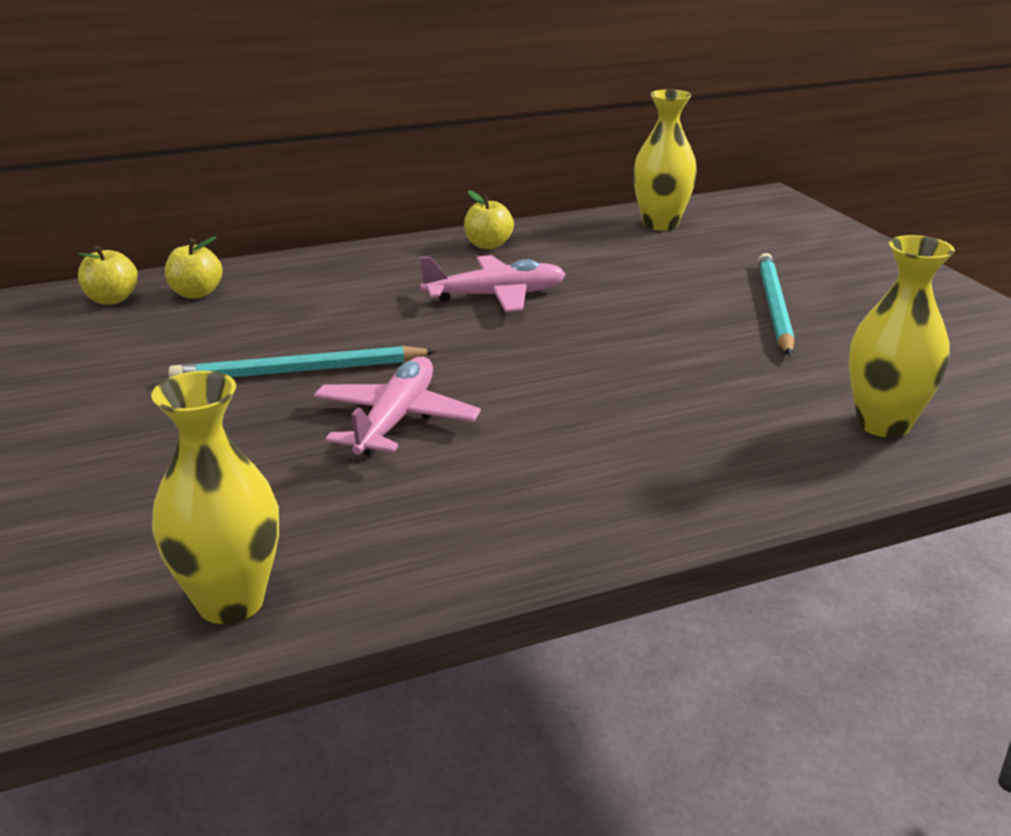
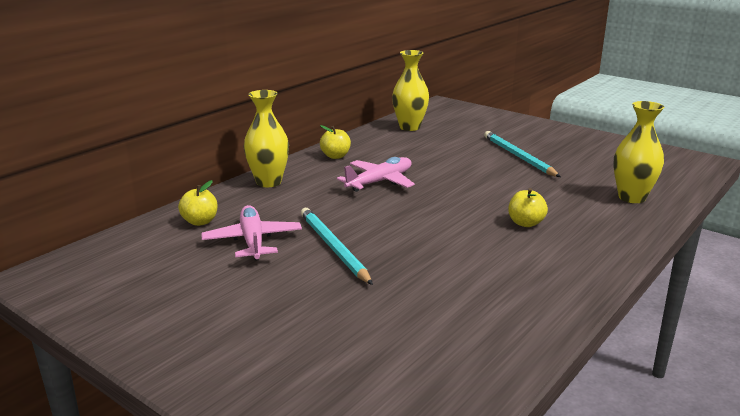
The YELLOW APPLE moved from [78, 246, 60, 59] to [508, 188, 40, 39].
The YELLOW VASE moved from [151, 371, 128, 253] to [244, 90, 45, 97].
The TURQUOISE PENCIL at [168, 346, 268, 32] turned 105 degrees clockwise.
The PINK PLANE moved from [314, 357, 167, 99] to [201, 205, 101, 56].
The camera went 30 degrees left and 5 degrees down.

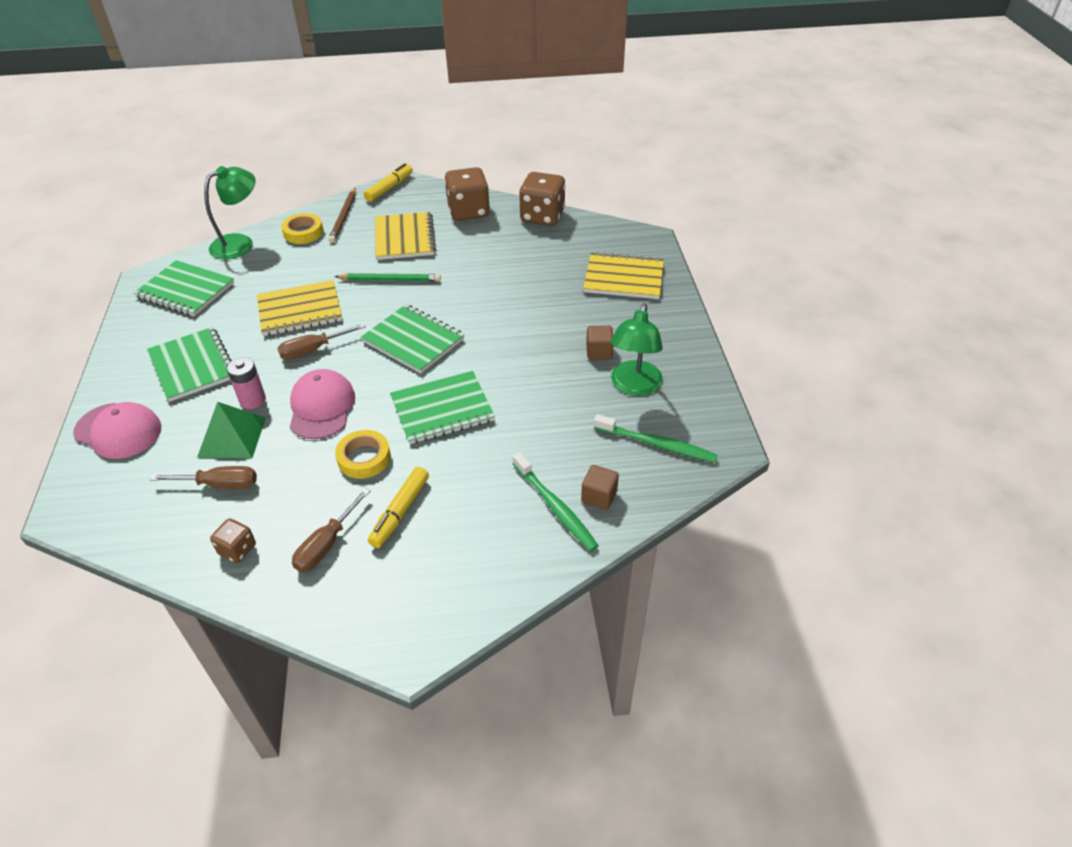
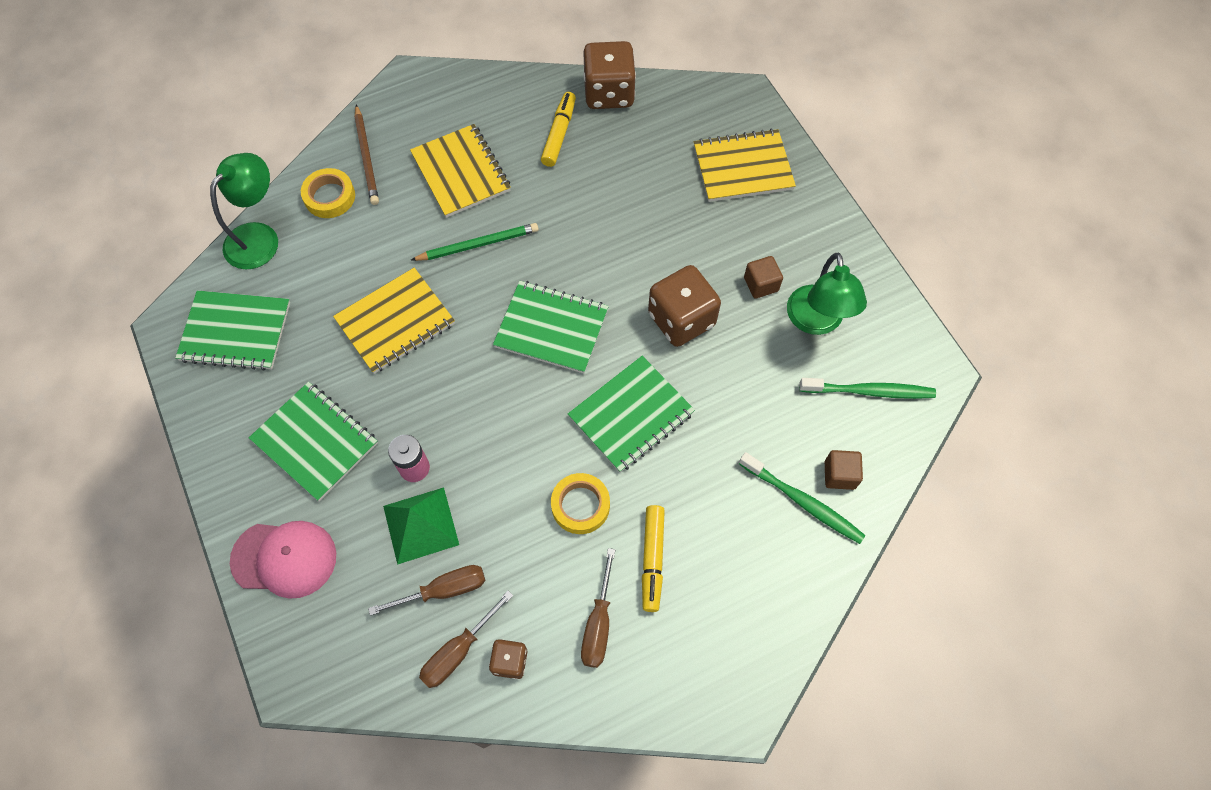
The BROWN SCREWDRIVER moved from [277, 324, 89, 36] to [419, 591, 94, 97].
The PINK CAP at [290, 369, 65, 70] disappeared.
The YELLOW MARKER moved from [364, 163, 49, 39] to [541, 92, 35, 75].
The BROWN DICE moved from [444, 167, 46, 54] to [648, 265, 73, 82].
The camera went 20 degrees left and 20 degrees up.

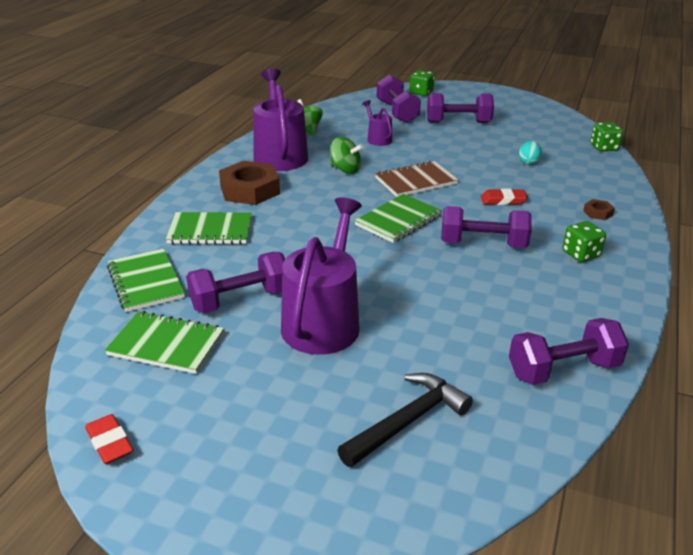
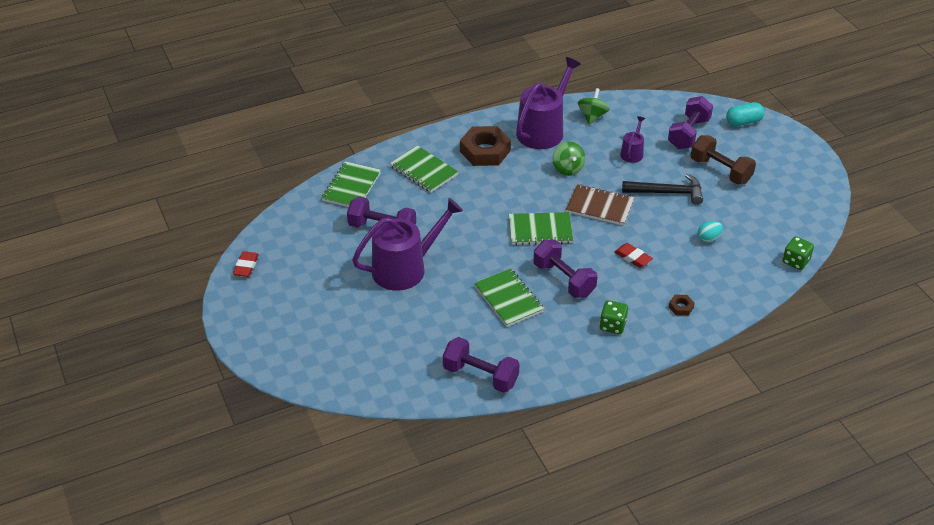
The GREEN NOTEBOOK moved from [105, 311, 119, 63] to [474, 268, 70, 59].
The BLACK HAMMER moved from [337, 373, 136, 94] to [622, 174, 81, 31].
The GREEN DICE at [409, 70, 26, 26] was replaced by the TURQUOISE CAPSULE at [726, 102, 38, 24].
The PURPLE DUMBBELL at [427, 93, 67, 30] became the BROWN DUMBBELL at [691, 135, 65, 49].
The camera went 45 degrees right and 10 degrees up.

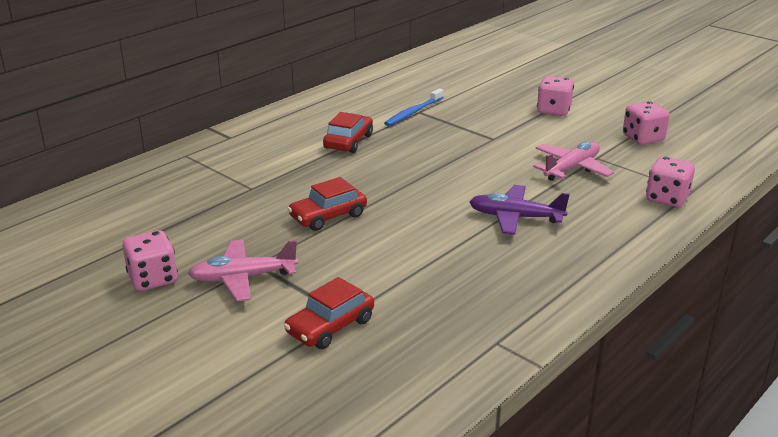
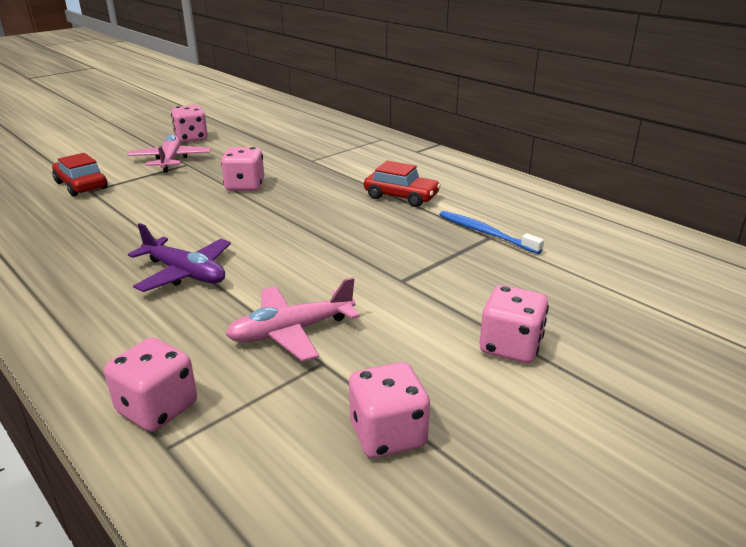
The RED CAR at [288, 177, 79, 54] was replaced by the PINK DICE at [221, 147, 43, 44].
The PURPLE PLANE at [470, 185, 100, 50] turned 105 degrees clockwise.
The PINK PLANE at [533, 142, 81, 39] turned 105 degrees clockwise.
The camera went 95 degrees right and 0 degrees up.

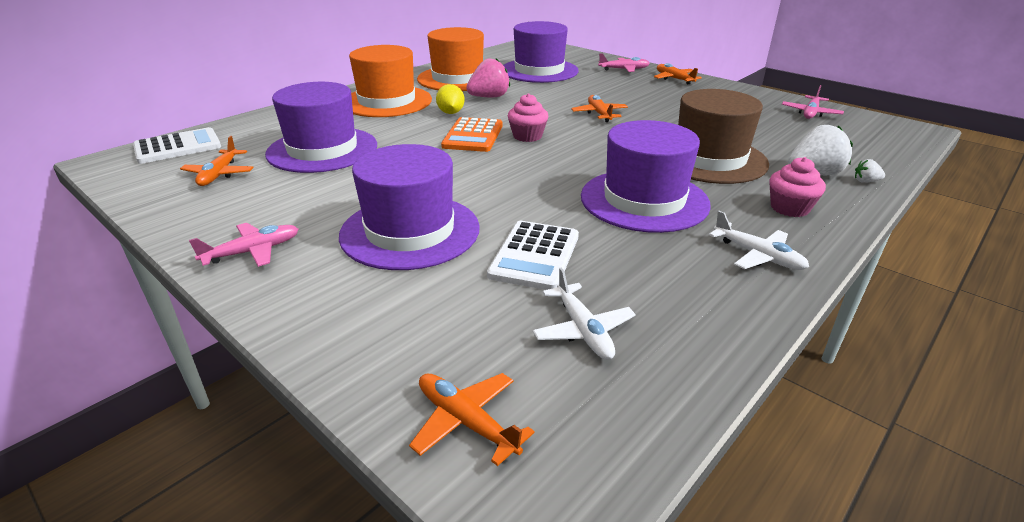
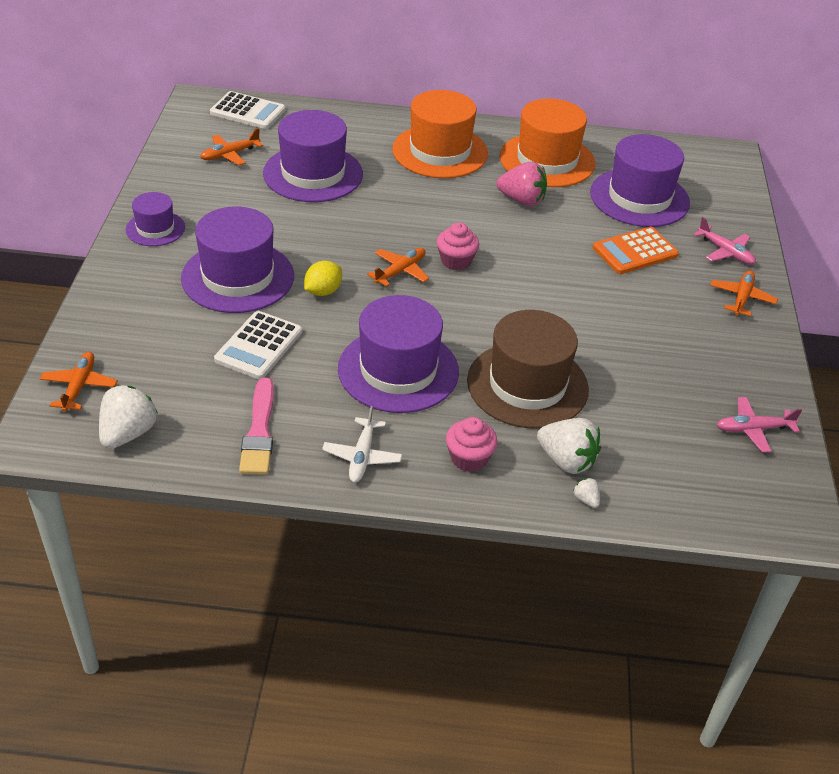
The PINK PLANE at [189, 223, 110, 44] was replaced by the PURPLE HAT at [126, 192, 59, 54].
The YELLOW LEMON moved from [436, 84, 29, 30] to [304, 261, 38, 35].
The ORANGE CALCULATOR moved from [441, 117, 62, 35] to [593, 227, 86, 47].
The WHITE CALCULATOR at [487, 221, 92, 69] turned 45 degrees counterclockwise.
The WHITE PLANE at [533, 268, 103, 92] disappeared.
The ORANGE PLANE moved from [571, 95, 57, 27] to [367, 248, 62, 39].
The WHITE STRAWBERRY at [99, 386, 59, 63] appeared.
The PINK BRUSH at [239, 378, 35, 97] appeared.
The camera went 50 degrees right and 10 degrees up.

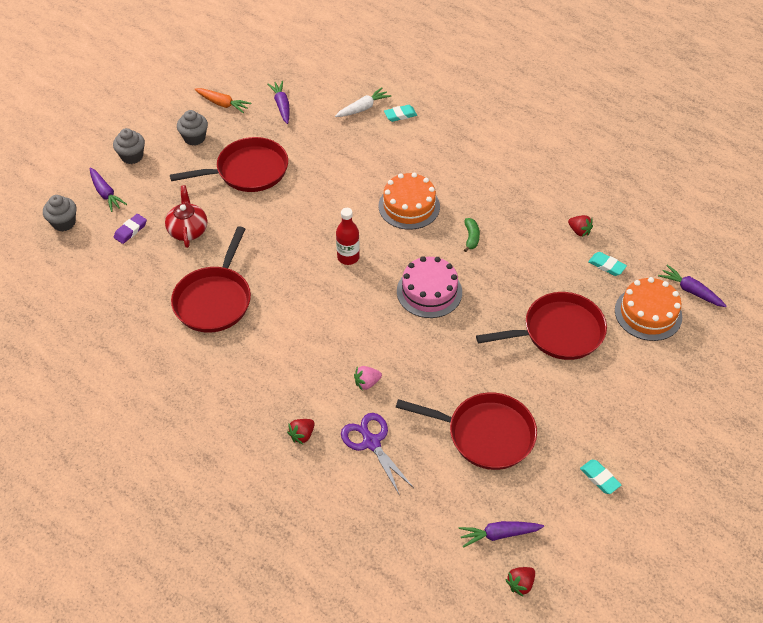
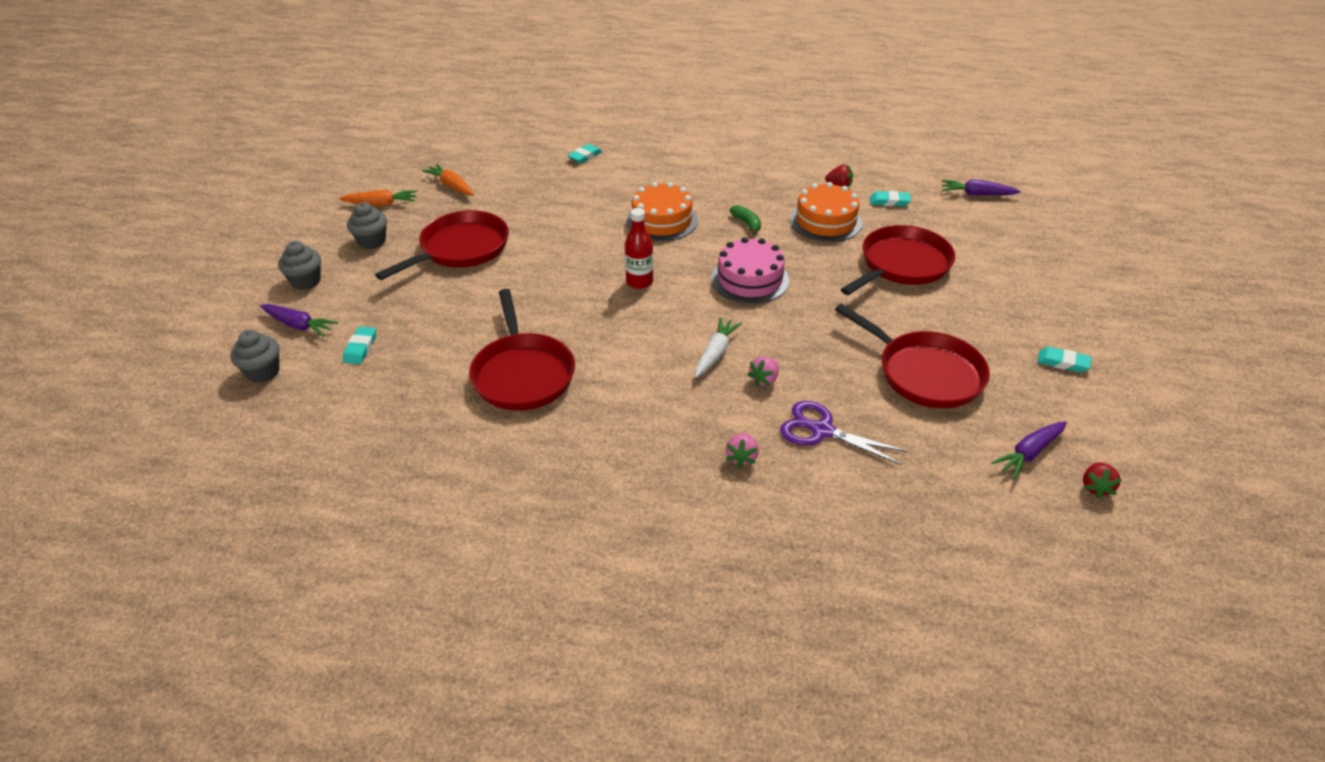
The PURPLE ERASER at [114, 214, 33, 30] became the TURQUOISE ERASER at [343, 327, 33, 37].
The RED TEAPOT at [165, 185, 42, 63] disappeared.
The PURPLE CARROT at [268, 81, 22, 43] became the ORANGE CARROT at [422, 164, 52, 31].
The RED STRAWBERRY at [287, 419, 28, 25] became the PINK STRAWBERRY at [726, 433, 33, 35].
The WHITE CARROT moved from [335, 88, 56, 29] to [695, 317, 47, 61].
The RED PAN at [396, 393, 141, 77] turned 60 degrees clockwise.
The ORANGE CAKE moved from [615, 277, 67, 64] to [790, 182, 72, 60].
The camera went 30 degrees left and 10 degrees down.

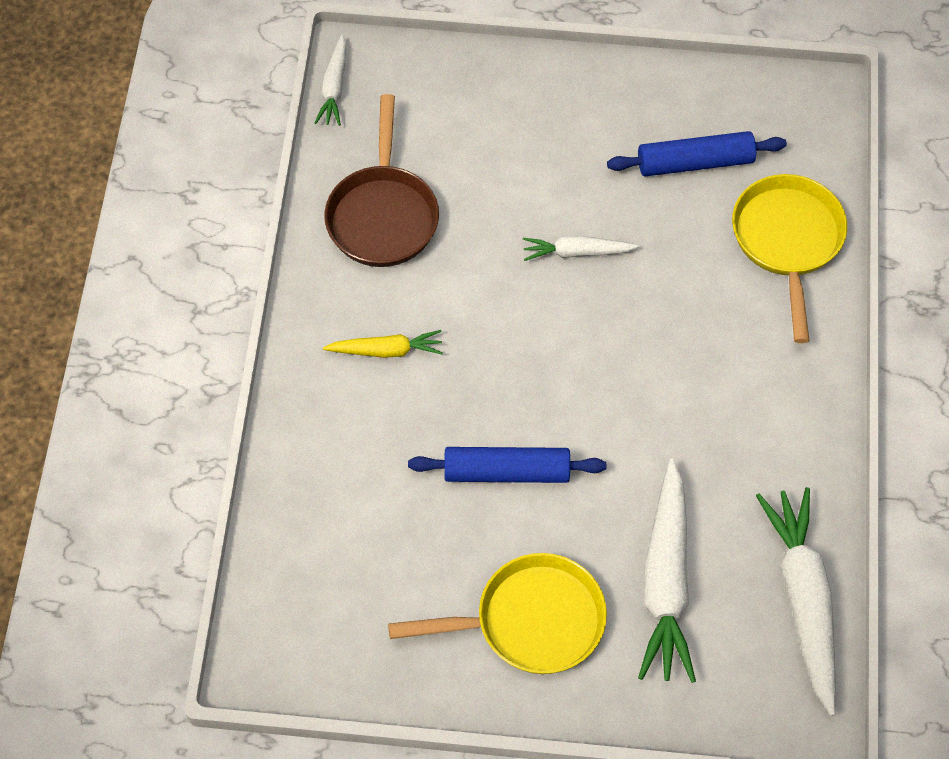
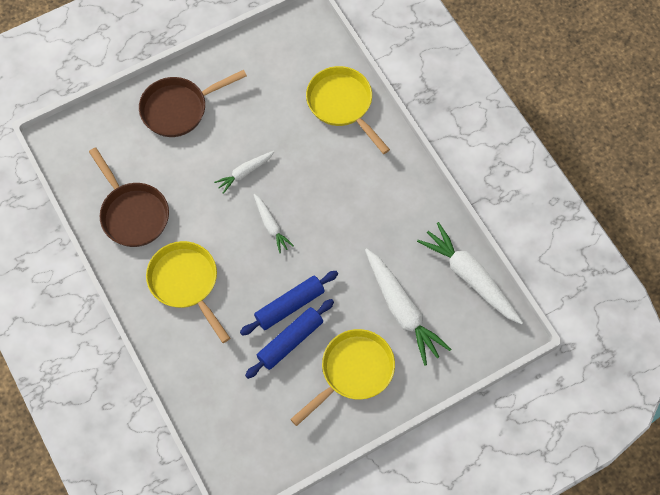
The WHITE CARROT moved from [315, 34, 31, 92] to [253, 194, 41, 59].
The YELLOW CARROT at [323, 330, 120, 28] was replaced by the YELLOW PAN at [146, 241, 84, 102].
The BLUE ROLLING PIN moved from [607, 131, 180, 45] to [245, 299, 89, 80].
The BROWN PAN at [139, 70, 108, 67] appeared.
The camera went 35 degrees left and 5 degrees up.

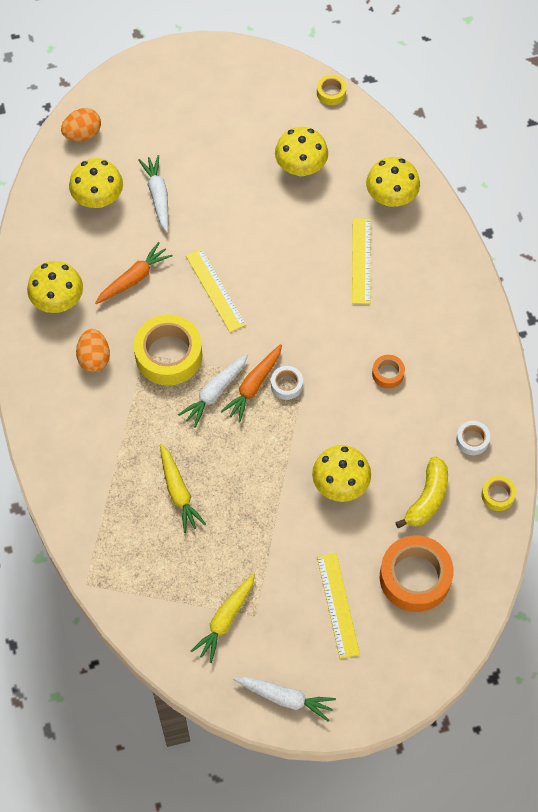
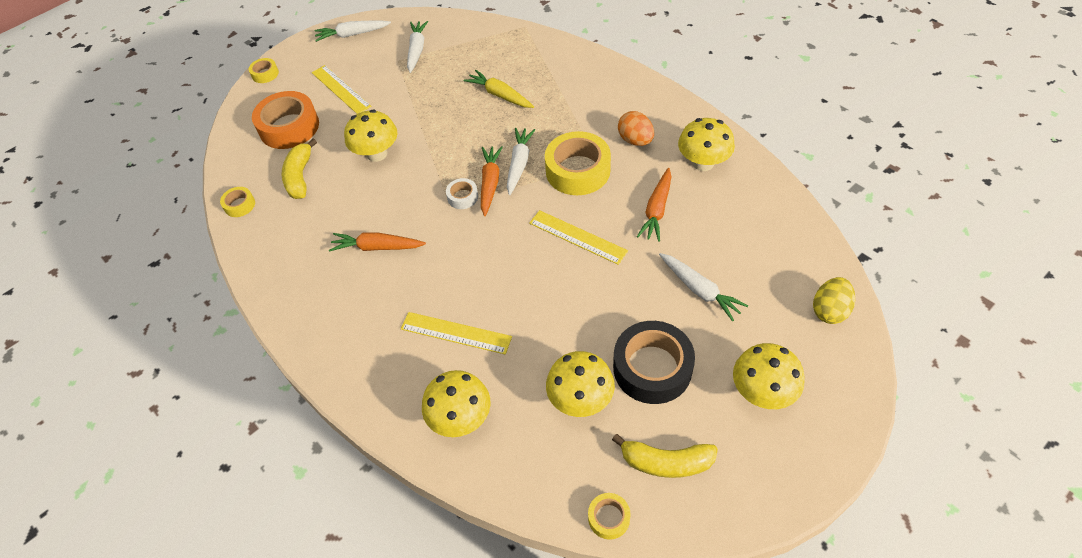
The ORANGE EGG at [61, 108, 40, 33] became the YELLOW EGG at [813, 277, 42, 47].
The YELLOW MUSHROOM moved from [69, 158, 54, 50] to [733, 343, 72, 66].
The YELLOW CARROT at [191, 573, 64, 90] became the WHITE CARROT at [407, 21, 21, 52].
The YELLOW RULER at [352, 218, 19, 86] turned 45 degrees counterclockwise.
The ORANGE TAPE at [372, 355, 33, 33] was replaced by the ORANGE CARROT at [329, 233, 97, 19].
The WHITE TAPE at [456, 421, 34, 34] disappeared.
The YELLOW TAPE at [249, 58, 30, 25] appeared.
The YELLOW BANANA at [612, 434, 106, 44] appeared.
The BLACK TAPE at [613, 321, 82, 83] appeared.
The camera went 155 degrees right and 10 degrees down.

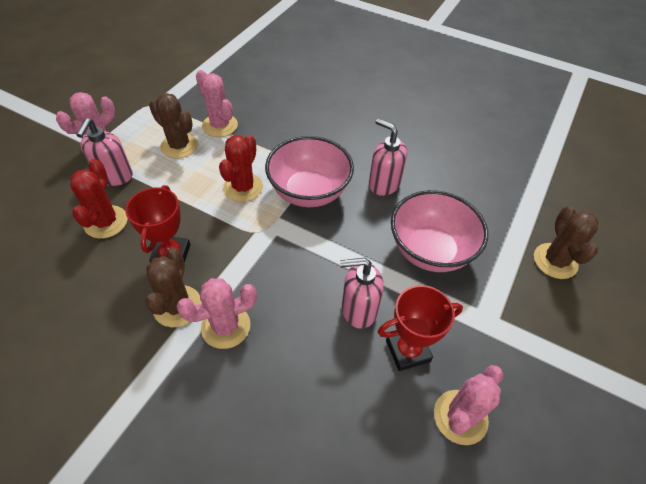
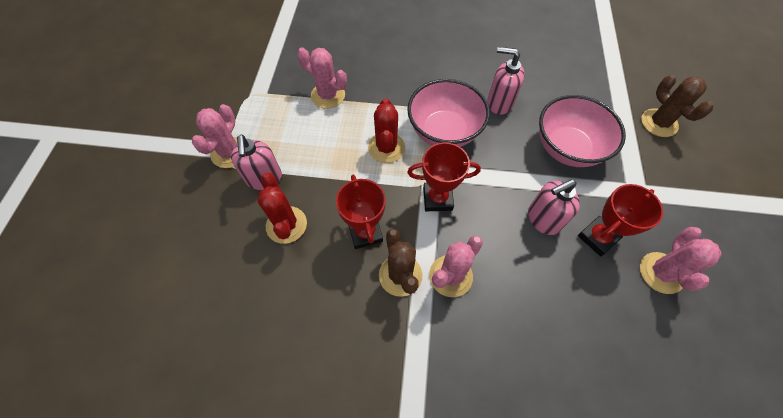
The BROWN CACTUS at [149, 93, 49, 65] disappeared.
The RED TROPHY at [407, 142, 74, 69] appeared.
The camera went 20 degrees left and 10 degrees up.

